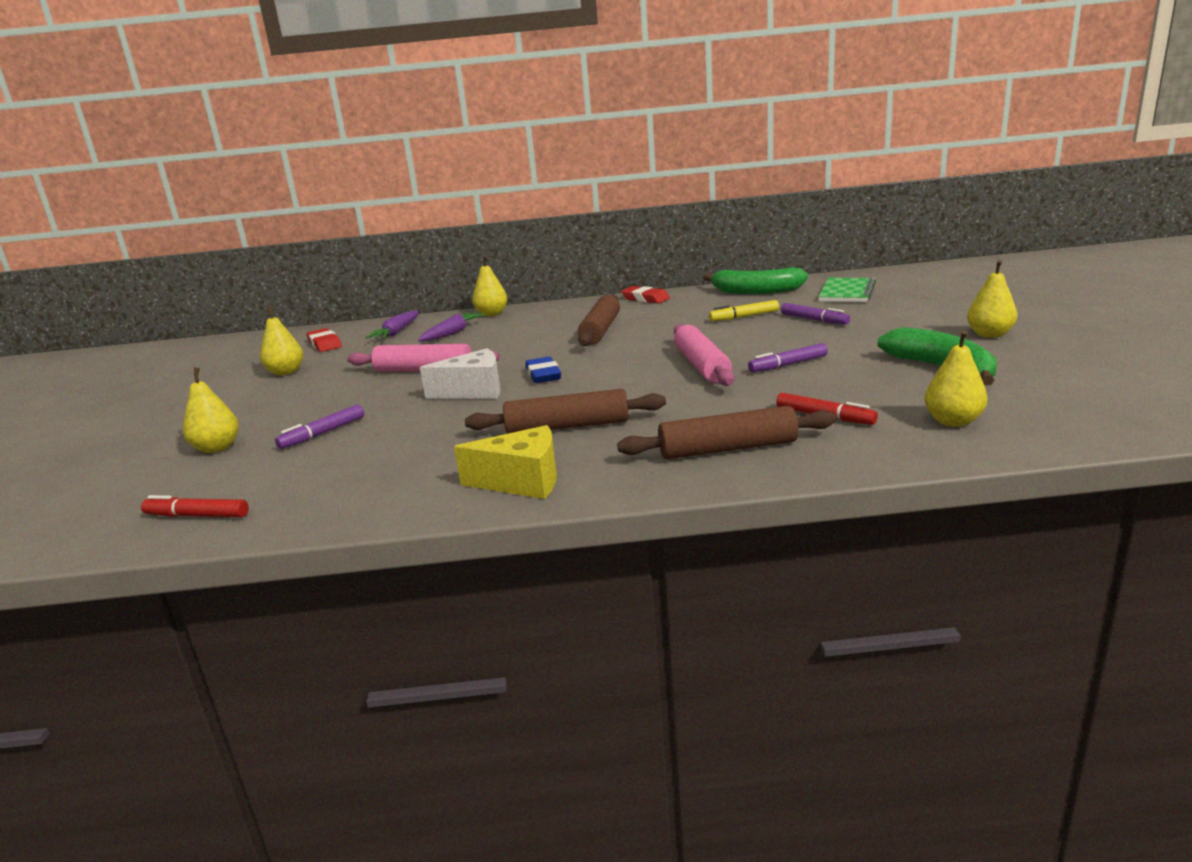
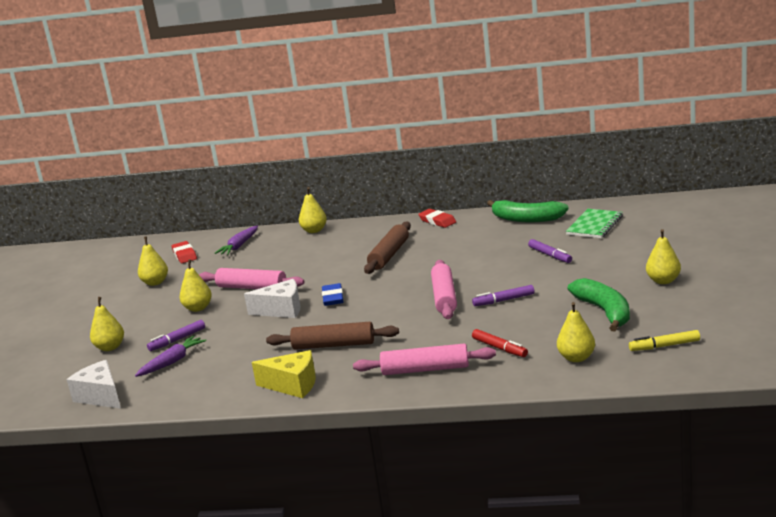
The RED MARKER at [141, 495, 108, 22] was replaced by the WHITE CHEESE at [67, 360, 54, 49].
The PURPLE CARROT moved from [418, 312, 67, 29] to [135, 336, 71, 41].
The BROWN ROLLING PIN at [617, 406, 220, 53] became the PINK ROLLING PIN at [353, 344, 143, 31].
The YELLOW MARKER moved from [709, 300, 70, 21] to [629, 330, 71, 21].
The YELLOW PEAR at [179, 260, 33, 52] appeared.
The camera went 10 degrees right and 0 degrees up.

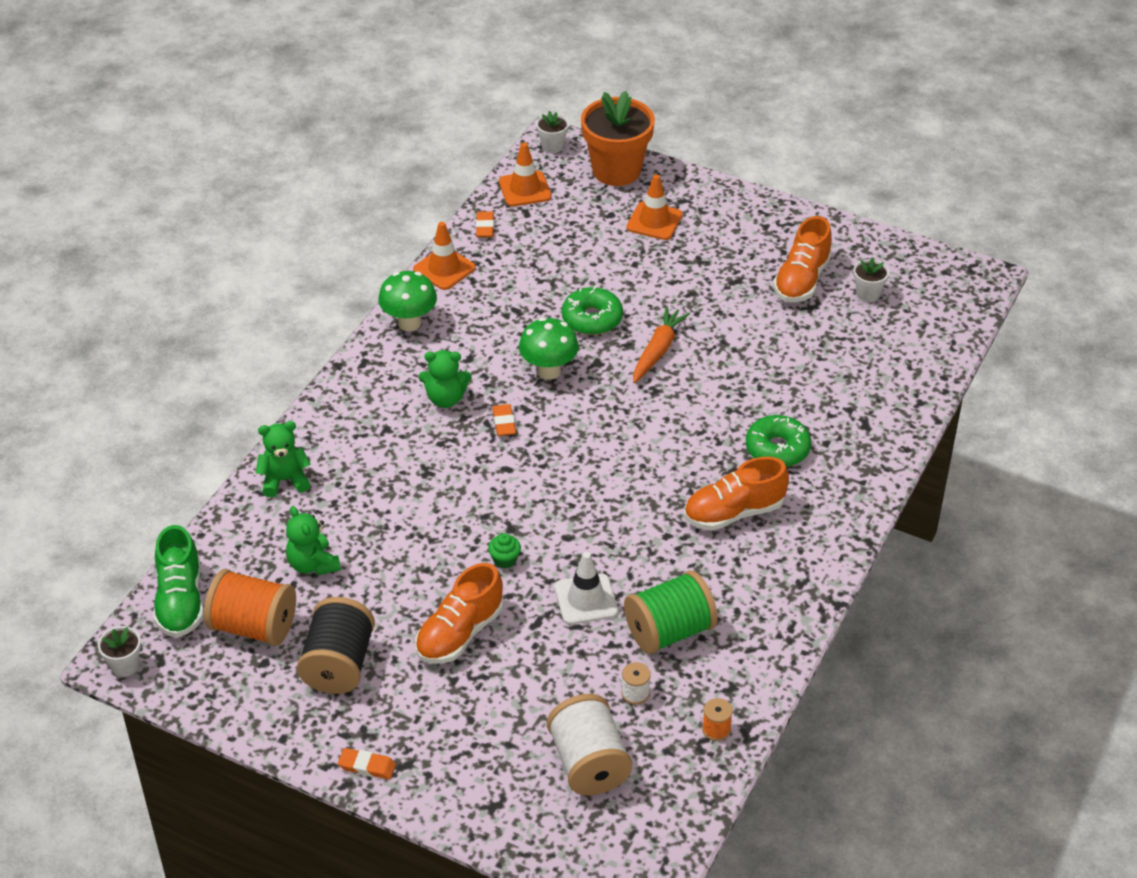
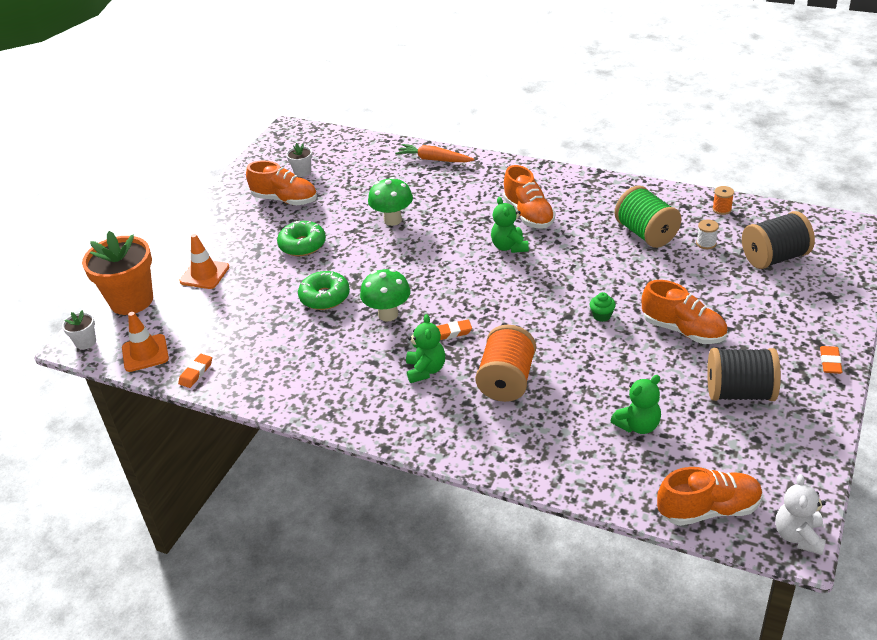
The WHITE FLOWER POT at [98, 626, 43, 51] was replaced by the WHITE TEDDY BEAR at [776, 474, 50, 81].
The GREEN SHOE at [153, 525, 51, 113] became the ORANGE SHOE at [657, 467, 106, 59].
The ORANGE SPOOL moved from [204, 569, 92, 77] to [475, 325, 61, 77].
The GREEN TEDDY BEAR moved from [256, 421, 55, 76] to [491, 197, 38, 56].
The GREEN MUSHROOM moved from [378, 271, 59, 60] to [368, 177, 45, 49].
The ORANGE TRAFFIC CONE at [413, 222, 63, 68] disappeared.
The ORANGE ERASER at [476, 212, 18, 26] turned 60 degrees counterclockwise.
The WHITE SPOOL at [547, 694, 85, 102] became the BLACK SPOOL at [742, 211, 73, 58].
The WHITE TRAFFIC CONE at [555, 552, 63, 73] disappeared.
The ORANGE CARROT moved from [633, 306, 57, 77] to [395, 144, 80, 18].
The GREEN DONUT moved from [746, 415, 65, 52] to [277, 221, 49, 35].
The camera went 90 degrees left and 5 degrees down.

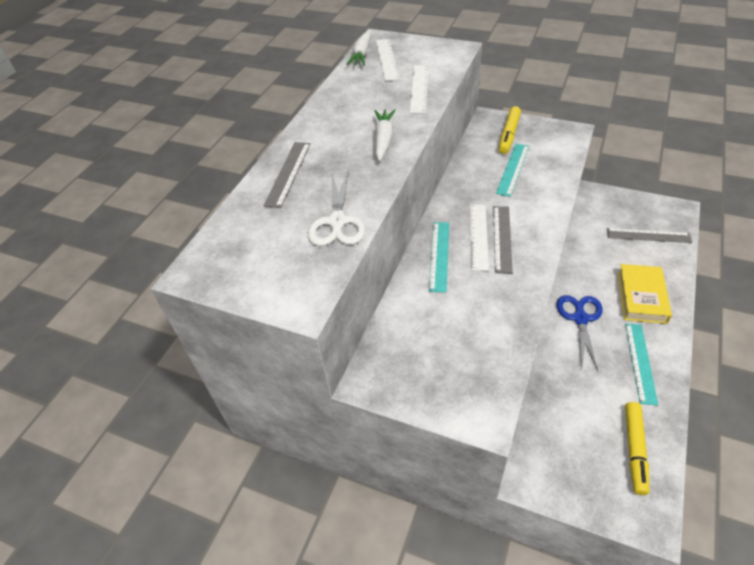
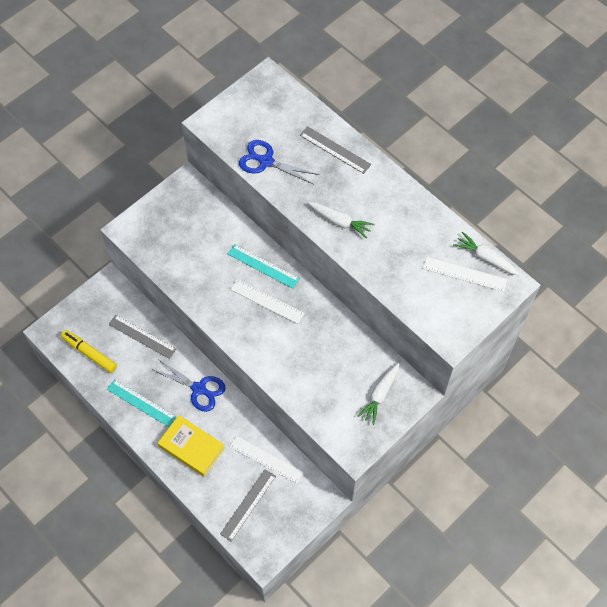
The WHITE SCISSORS at [308, 170, 57, 76] became the BLUE SCISSORS at [239, 140, 80, 44].
The WHITE RULER moved from [410, 65, 18, 48] to [230, 436, 74, 48].
The GREY RULER moved from [493, 206, 20, 67] to [108, 315, 68, 44].
The TURQUOISE RULER at [496, 144, 33, 53] disappeared.
The YELLOW MARKER at [499, 106, 22, 48] was replaced by the WHITE CARROT at [357, 363, 43, 62].
The camera went 110 degrees right and 15 degrees up.

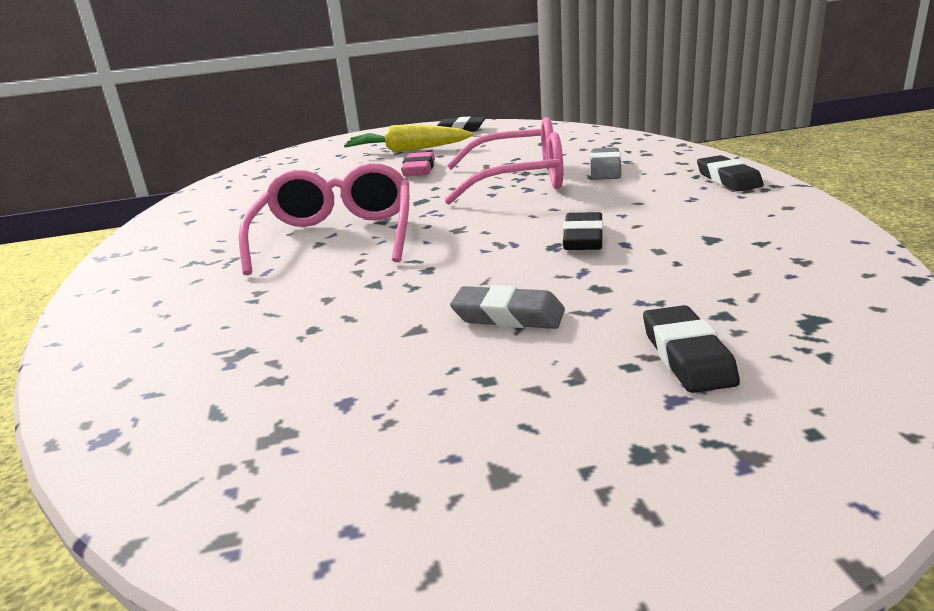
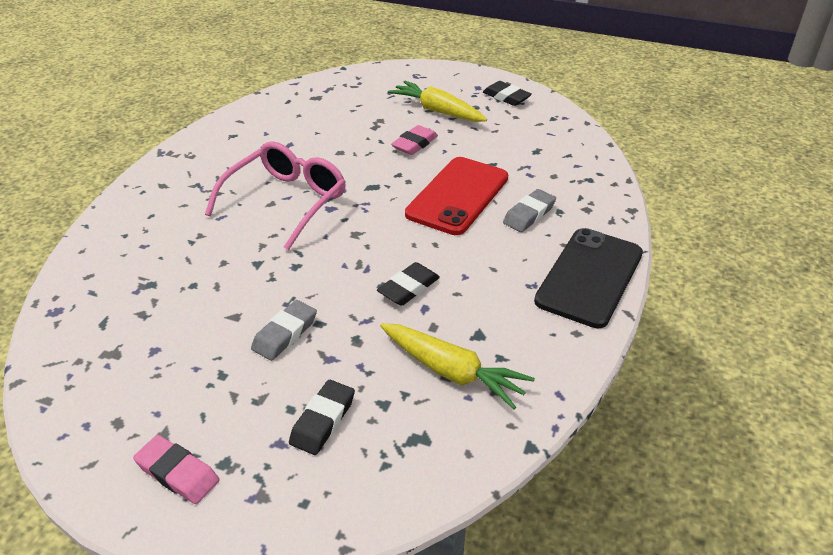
The PINK GLASSES at [444, 117, 119, 88] was replaced by the RED PHONE at [405, 157, 103, 78].
The GREY ERASER at [450, 285, 115, 44] turned 75 degrees clockwise.
The BLACK ERASER at [697, 155, 67, 36] was replaced by the BLACK PHONE at [534, 228, 109, 100].
The PINK ERASER at [133, 435, 86, 69] appeared.
The YELLOW CARROT at [380, 323, 155, 86] appeared.
The camera went 30 degrees right and 15 degrees up.

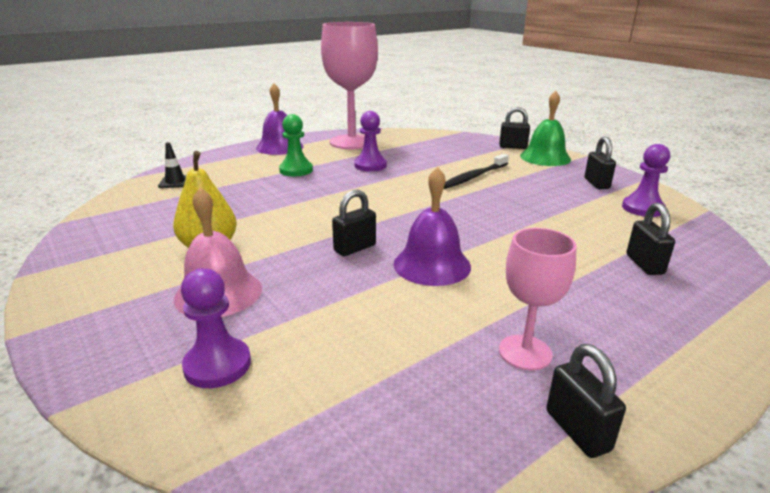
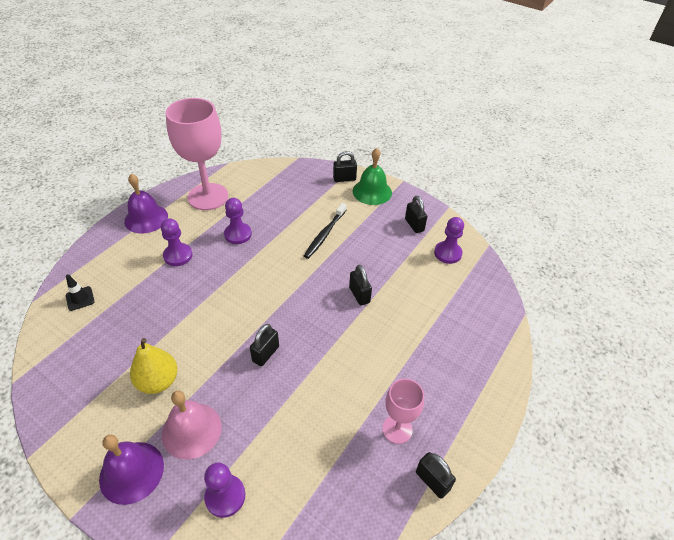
The GREEN PAWN at [279, 114, 34, 62] became the PURPLE PAWN at [161, 218, 32, 48].
The PURPLE BELL moved from [393, 167, 78, 119] to [99, 435, 65, 70].
The BLACK PADLOCK moved from [626, 203, 49, 72] to [349, 265, 23, 41].
The camera went 20 degrees left and 20 degrees up.

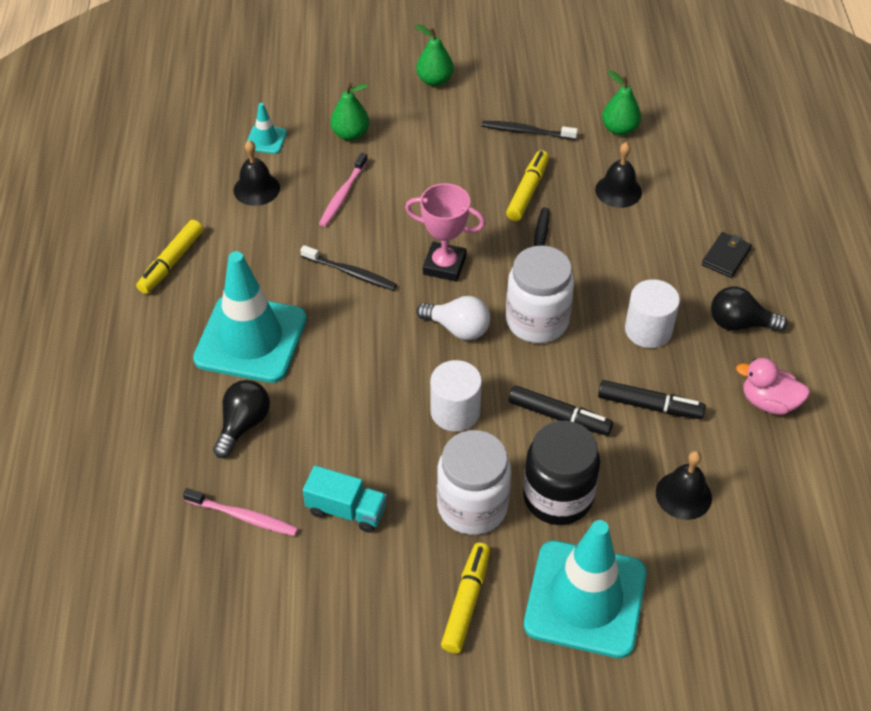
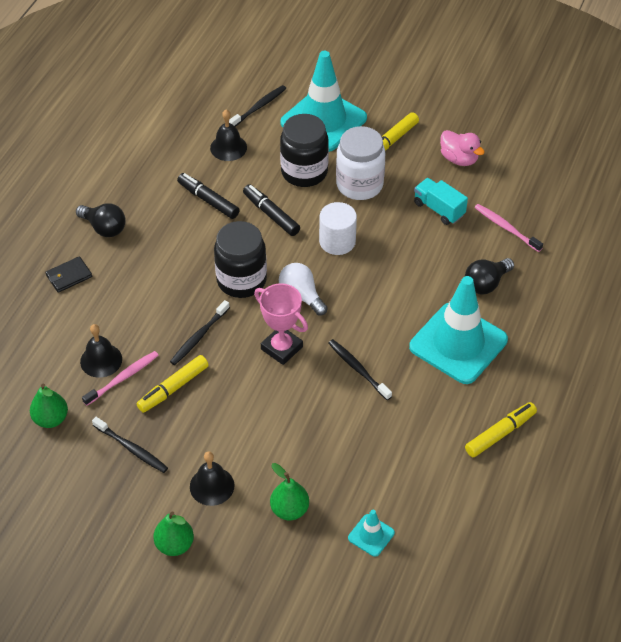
The BLACK BELL moved from [234, 140, 46, 66] to [190, 451, 45, 55].
The PINK TOOTHBRUSH moved from [319, 153, 49, 74] to [82, 351, 77, 55].
The WHITE JAR at [506, 246, 68, 97] became the BLACK JAR at [214, 221, 53, 77].
The WHITE CYLINDER at [625, 279, 55, 69] disappeared.
The PINK DUCK moved from [736, 358, 74, 57] to [440, 130, 45, 36].
The BLACK TOOTHBRUSH at [229, 85, 57, 42] appeared.
The camera went 155 degrees left and 0 degrees up.

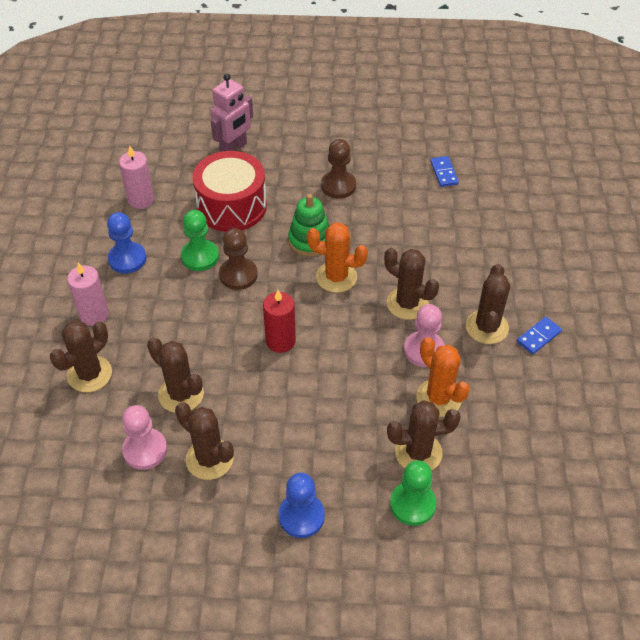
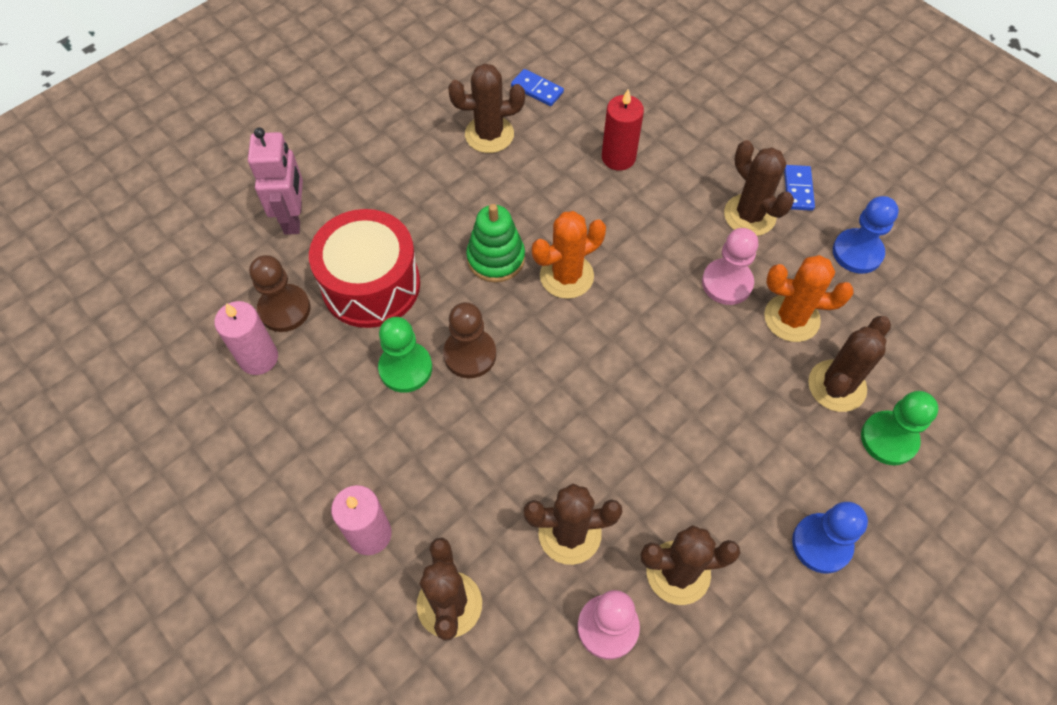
The BLUE PAWN moved from [107, 212, 39, 62] to [833, 196, 66, 78].
The RED CANDLE moved from [263, 290, 33, 63] to [602, 89, 42, 82].
The BROWN PAWN moved from [321, 139, 35, 60] to [249, 255, 62, 77].
The BROWN CACTUS moved from [384, 248, 55, 72] to [448, 64, 77, 89].
The camera went 45 degrees left and 10 degrees up.

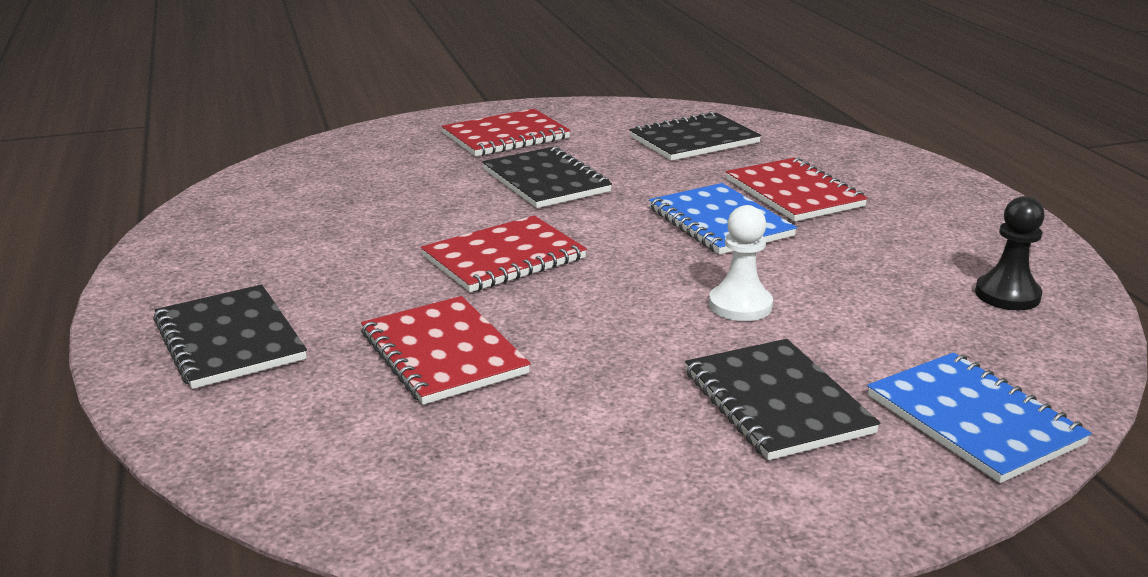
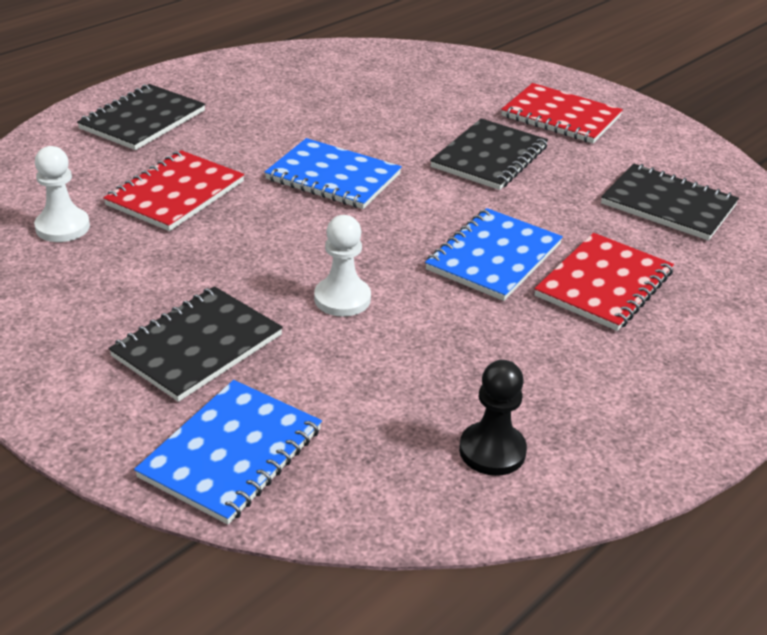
The RED NOTEBOOK at [421, 215, 166, 77] became the BLUE NOTEBOOK at [265, 138, 137, 71].
The WHITE PAWN at [34, 146, 56, 96] appeared.
The camera went 60 degrees right and 10 degrees up.

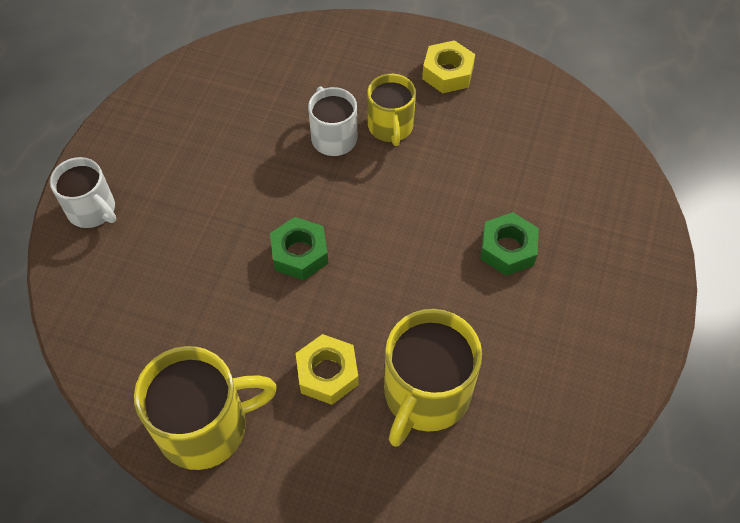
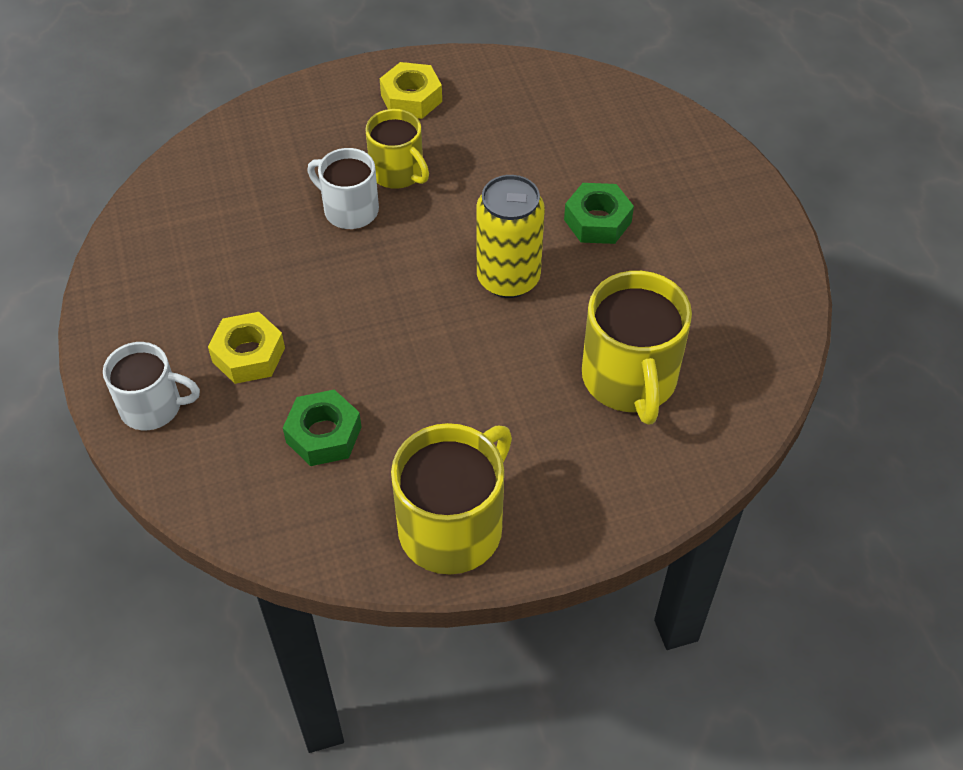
The GREEN NUT moved from [270, 217, 58, 63] to [283, 390, 78, 76].
The YELLOW NUT moved from [296, 334, 63, 71] to [208, 312, 77, 72].
The YELLOW CAN at [476, 175, 69, 123] appeared.
The camera went 35 degrees left and 5 degrees down.

